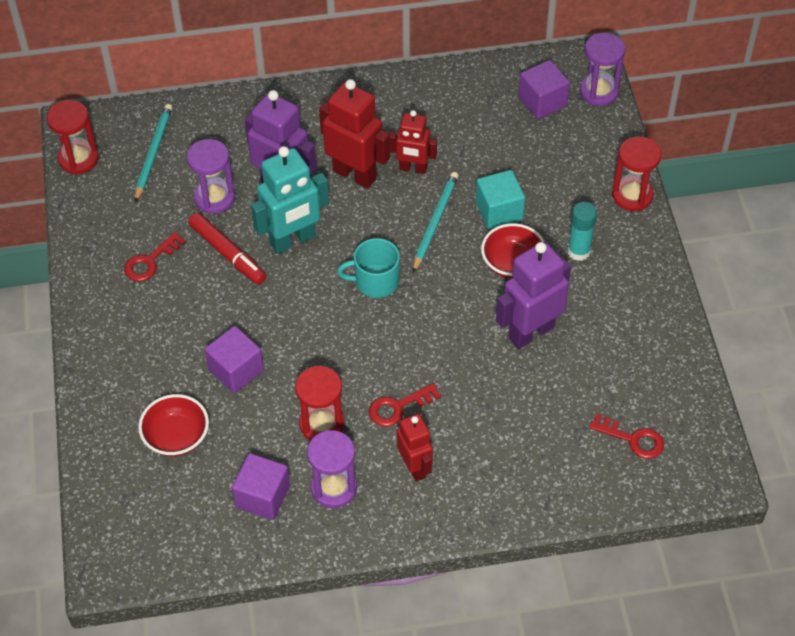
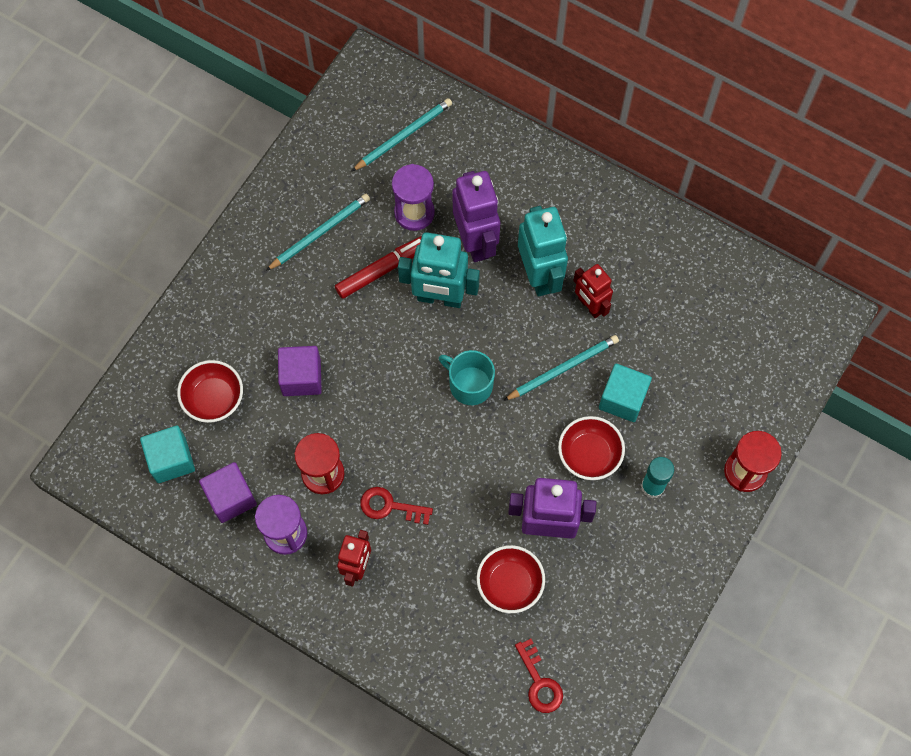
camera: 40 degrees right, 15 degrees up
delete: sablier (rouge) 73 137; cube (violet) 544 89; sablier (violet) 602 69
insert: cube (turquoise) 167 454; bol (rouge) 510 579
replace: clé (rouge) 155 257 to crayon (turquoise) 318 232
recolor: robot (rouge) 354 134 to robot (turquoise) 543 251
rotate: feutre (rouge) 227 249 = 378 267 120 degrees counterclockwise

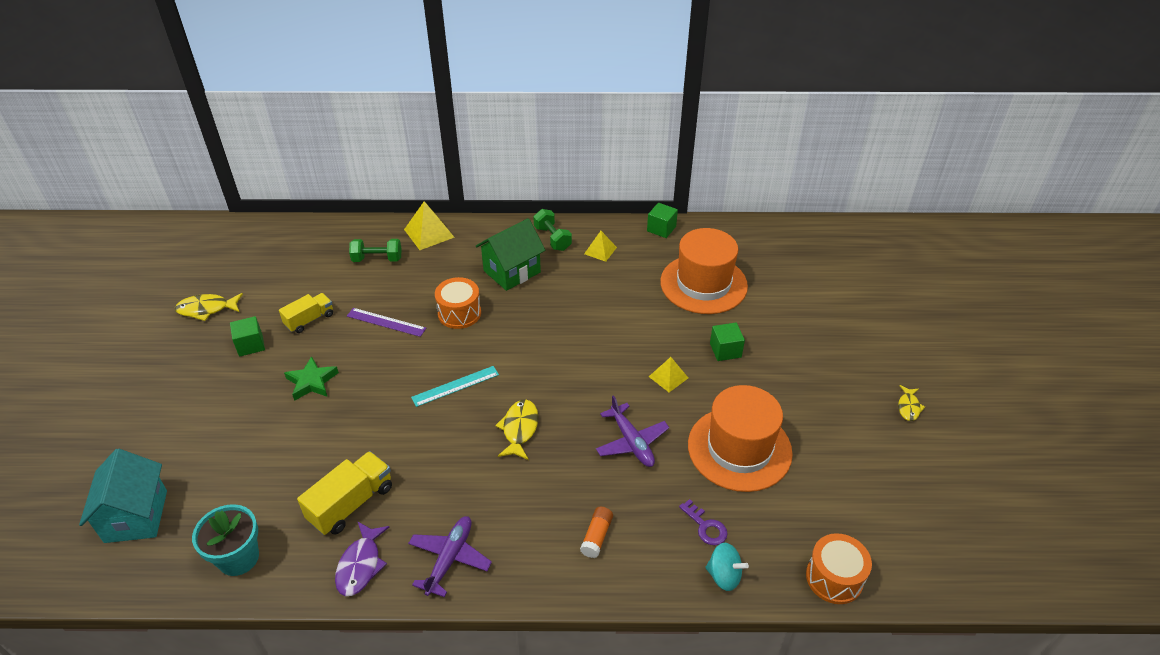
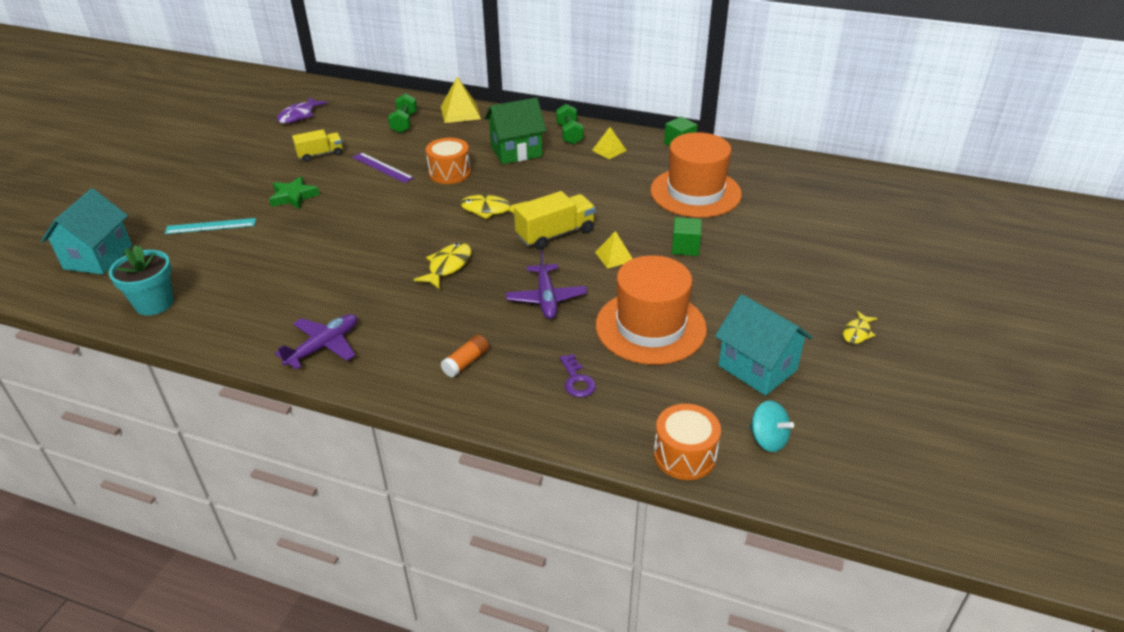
camera: 20 degrees right, 5 degrees down
delete: cube (vert) 247 336
insert: maison (turquoise) 764 345
move: poisson (jaune) 209 307 to 494 207; camion (jaune) 344 493 to 555 220; poisson (violet) 362 558 to 302 110; règle (turquoise) 455 386 to 210 226; toupie (turquoise) 727 567 to 772 426
rotate: haltère (vert) 375 250 = 402 113 75 degrees clockwise

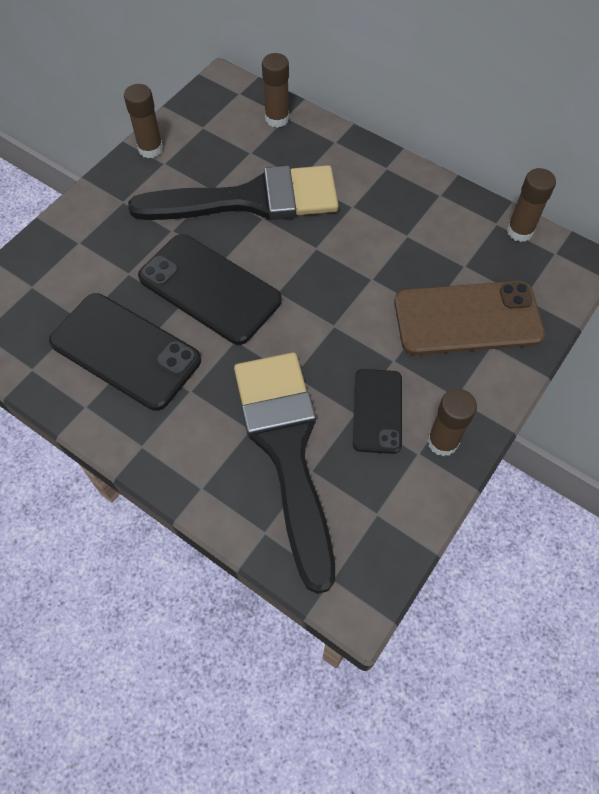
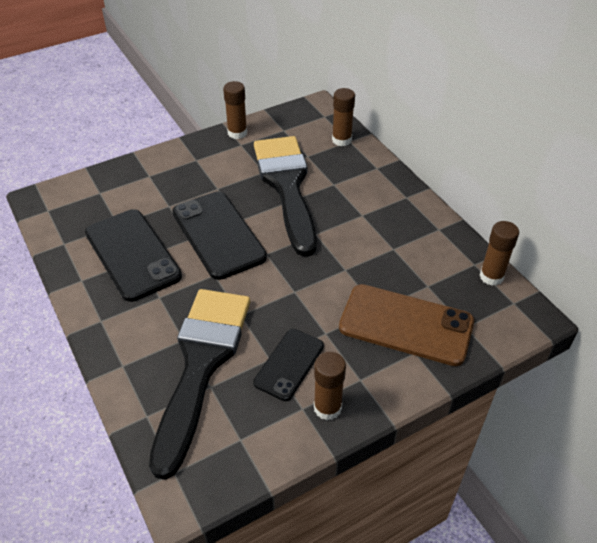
camera: 25 degrees right, 15 degrees down
rotate: pinceau (noir) 233 192 = 285 196 120 degrees counterclockwise

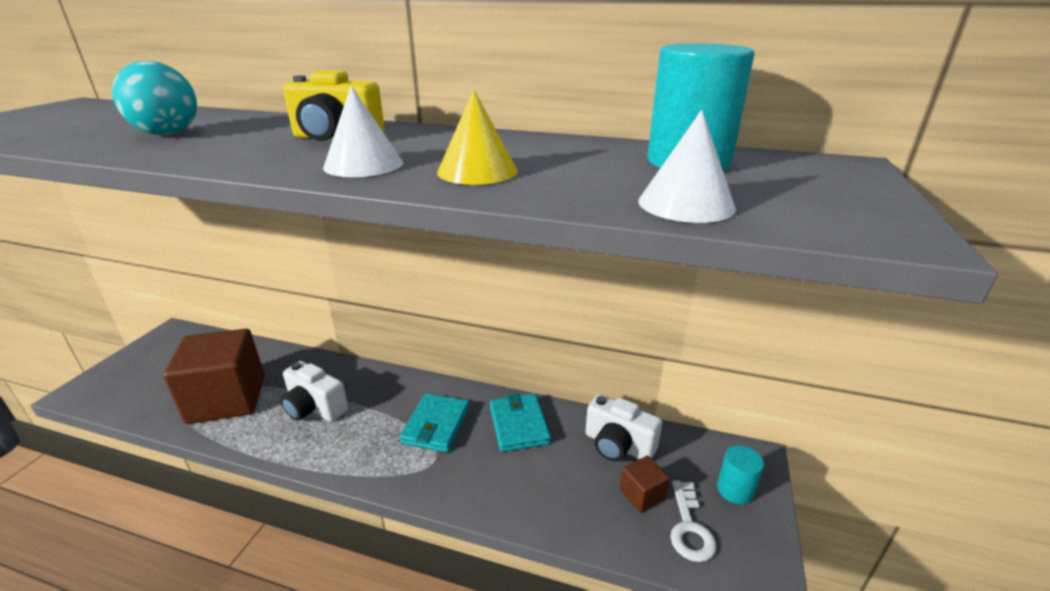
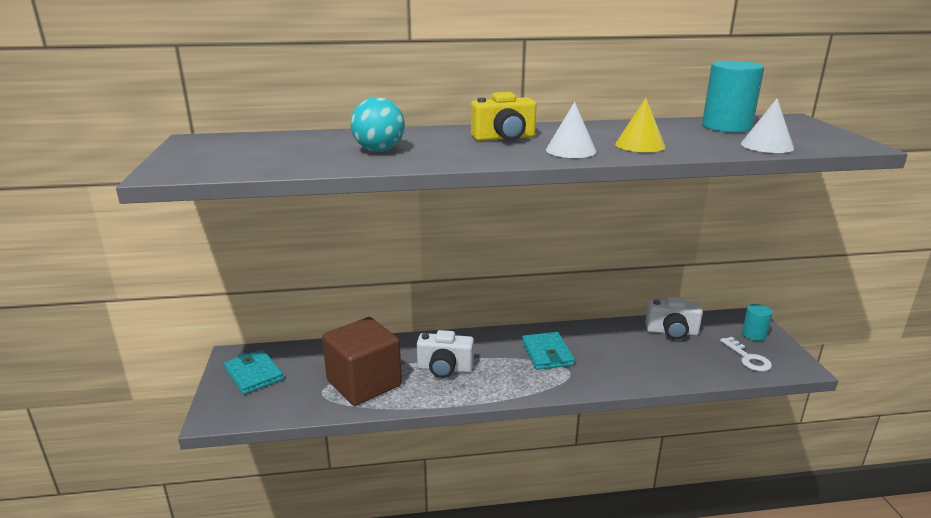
camera: 25 degrees left, 5 degrees down
delete: cube (marron) 645 484
move: portefeuille (turquoise) 520 422 to 254 371

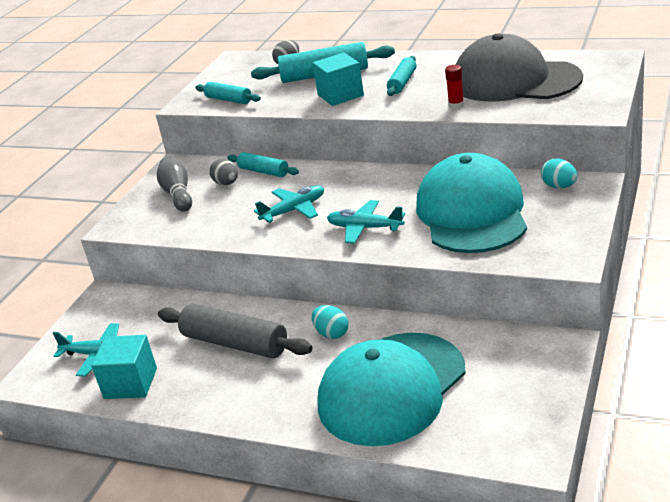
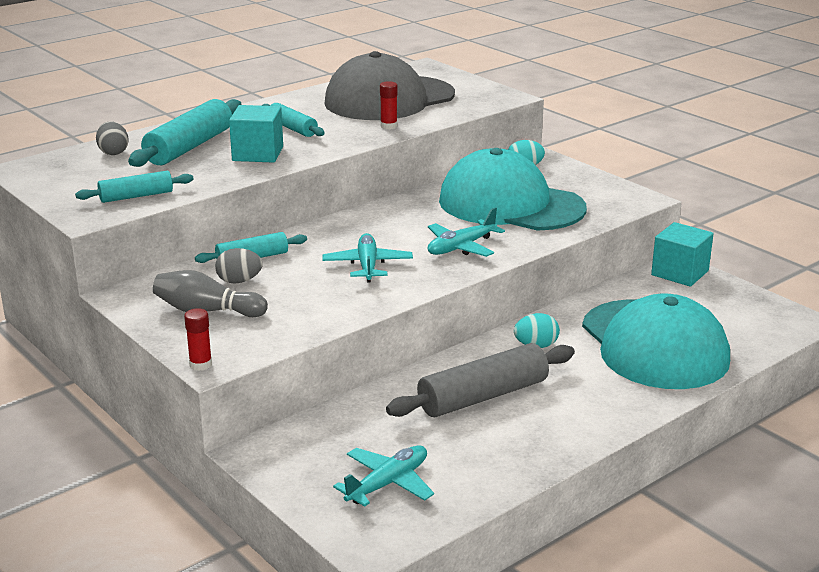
camera: 65 degrees left, 5 degrees down
insert: bâton de colle (rouge) 198 339
move: cube (turquoise) 124 367 to 682 254

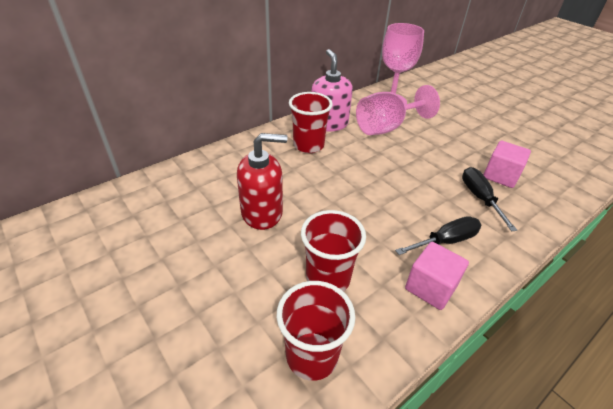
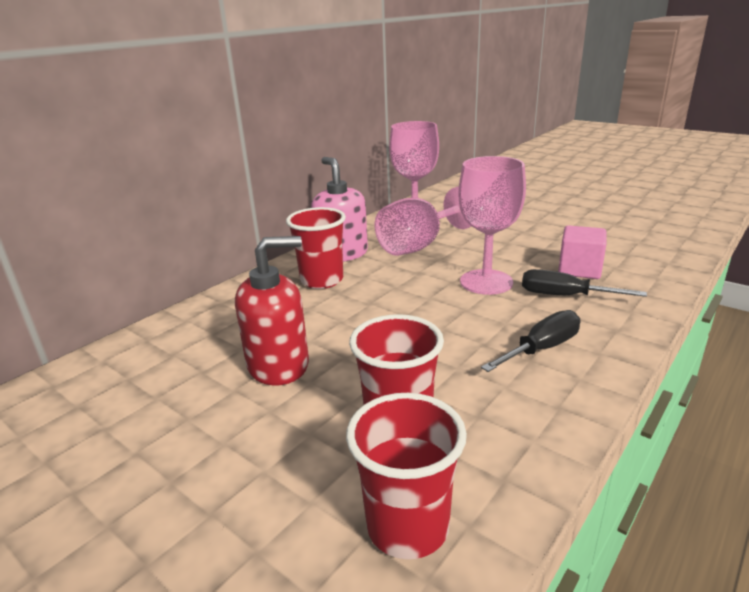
camera: 10 degrees left, 15 degrees down
delete: cube (rose) 437 276
insert: verre à pied (rose) 492 225
rotate: tournevis (noir) 489 199 = 584 283 45 degrees counterclockwise

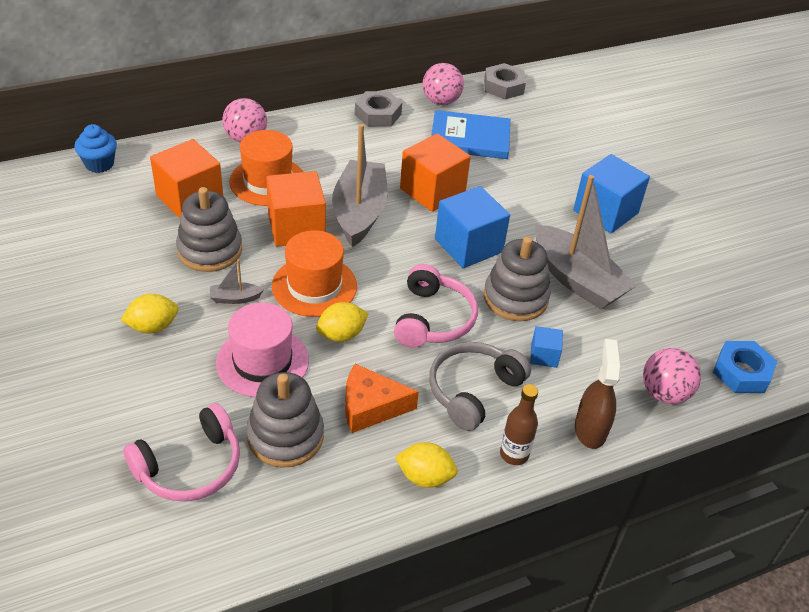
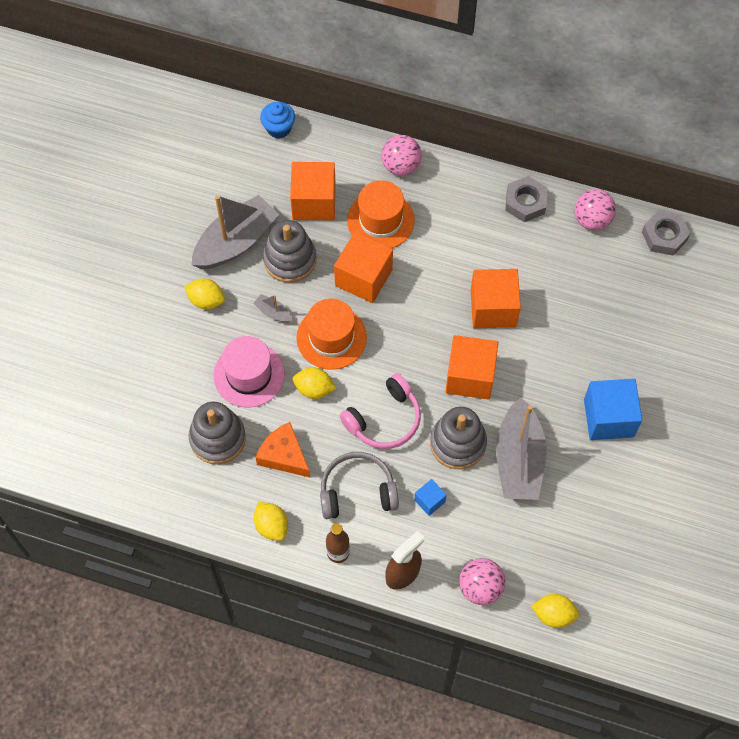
camera: 45 degrees right, 20 degrees up
delete: casque audio (rose) 181 452; livre (bleu) 470 134
move: bateau (gris) 360 185 to 235 232
replace: écrou (bleu) 745 367 to citron (jaune) 555 611
recolor: cube (bleu) 472 227 to cube (orange) 472 367

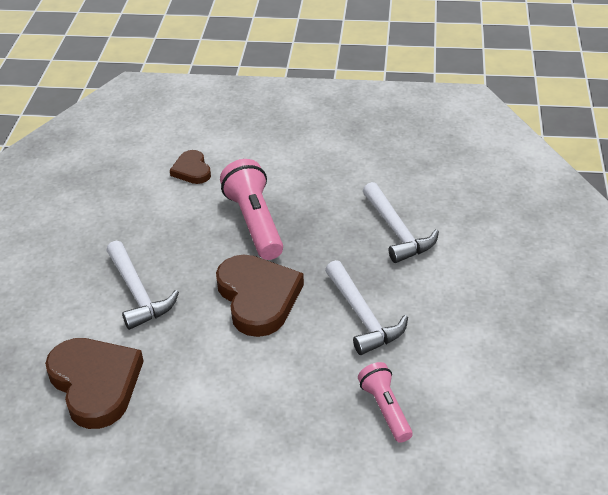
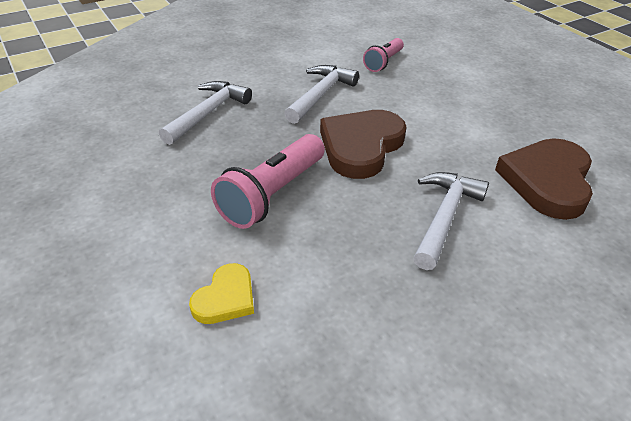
camera: 130 degrees left, 0 degrees up
recolor: cœur (marron) 190 167 to cœur (jaune) 221 293

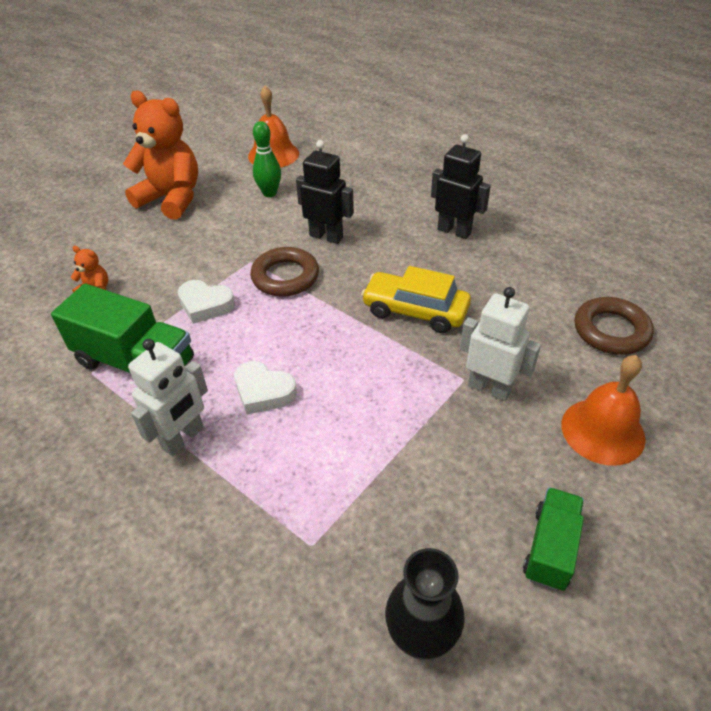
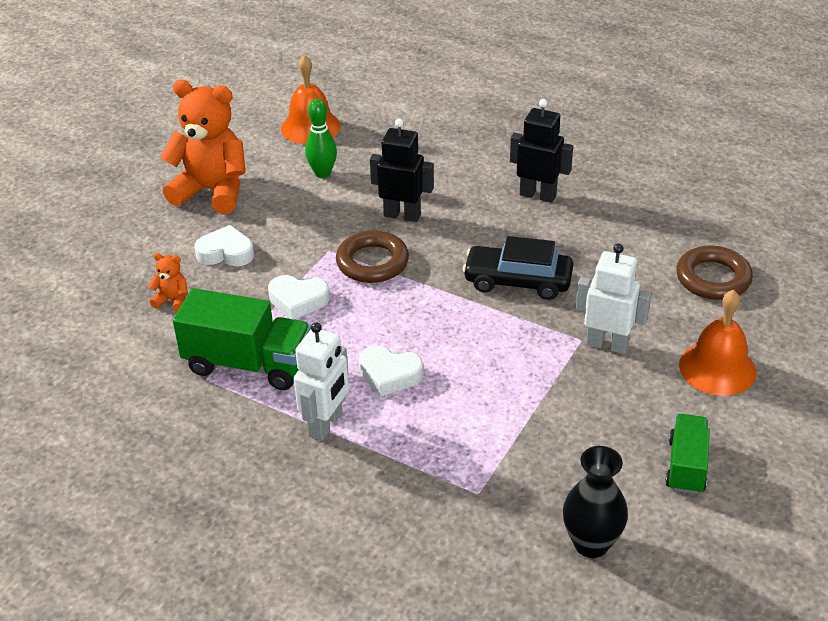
camera: 10 degrees left, 5 degrees down
insert: cœur (blanc) 224 245
recolor: voiture (jaune) 416 299 to voiture (noir) 518 268

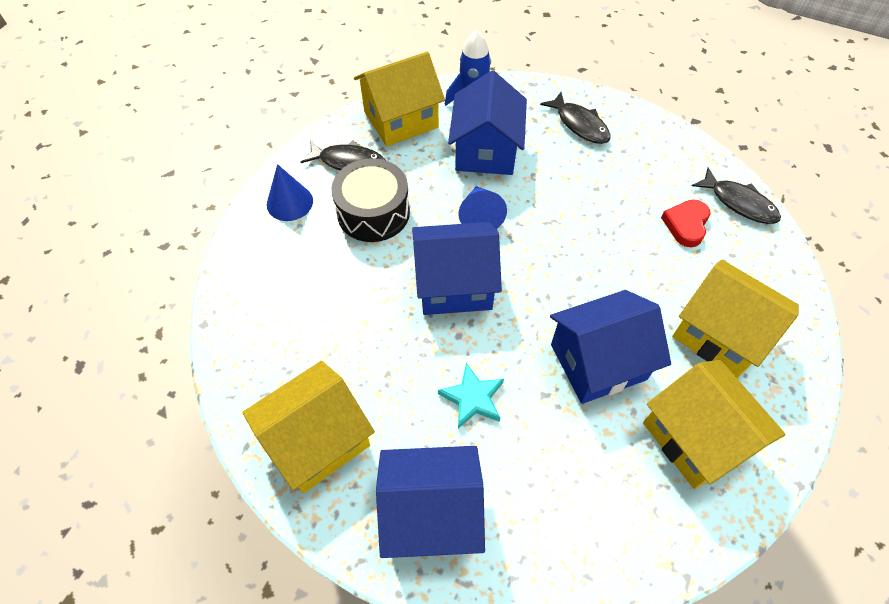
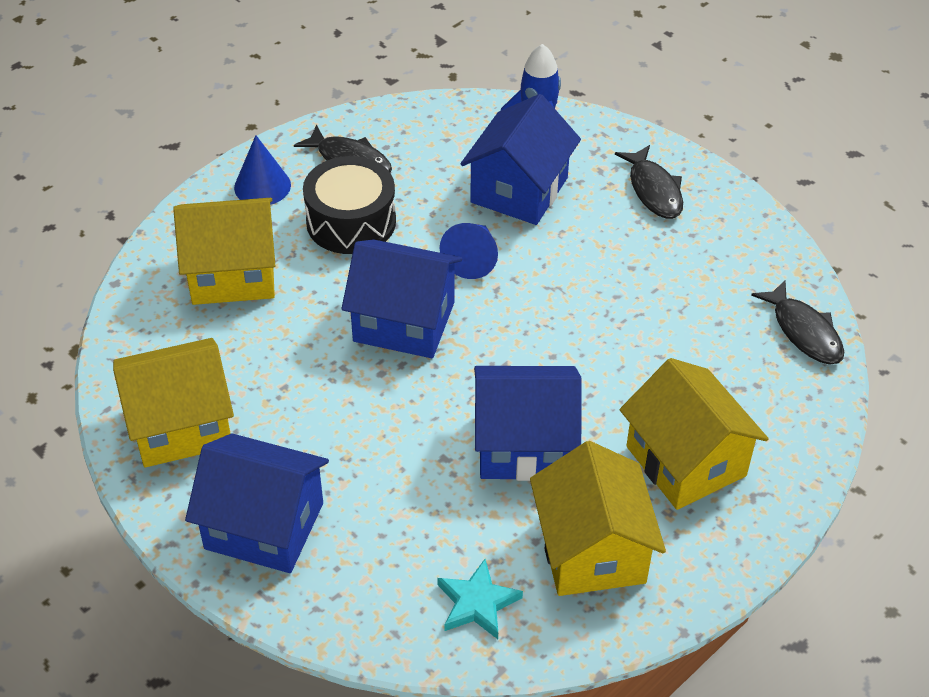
camera: 20 degrees right, 10 degrees down
delete: cœur (rouge) 685 223
move: maison (jaune) 399 98 to 224 251; étoile (turquoise) 471 396 to 480 599

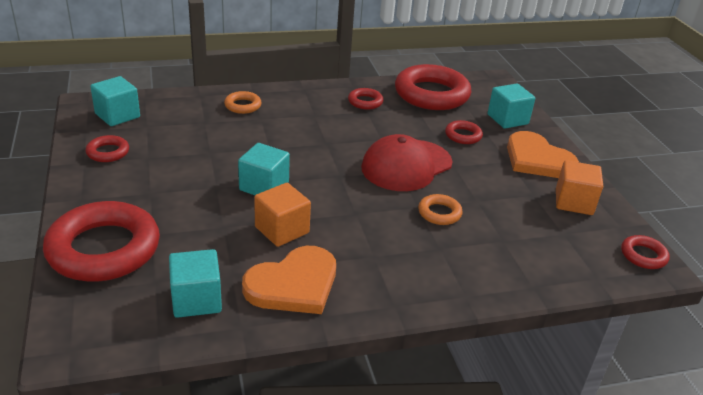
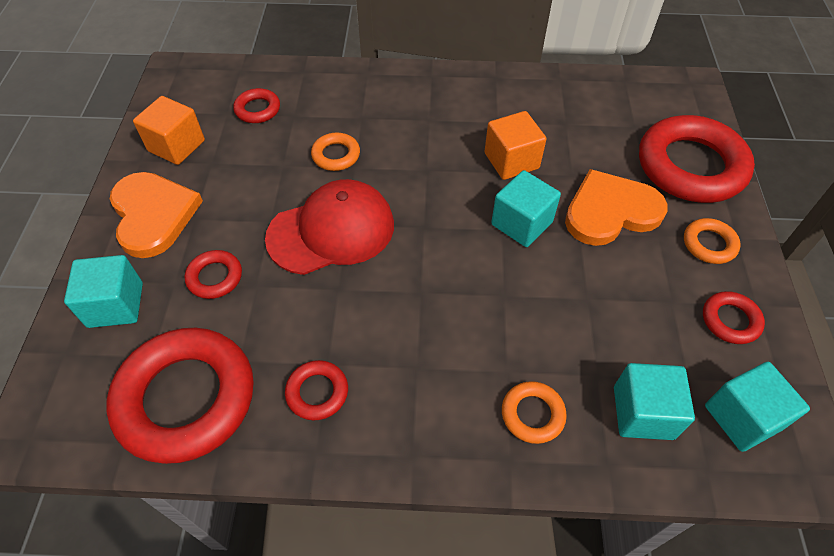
camera: 160 degrees left, 20 degrees up
insert: anneau (orange) 712 241
move: cube (turquoise) 195 283 to 654 401; cœur (orange) 289 280 to 616 207; anneau (rouge) 645 252 to 256 105

